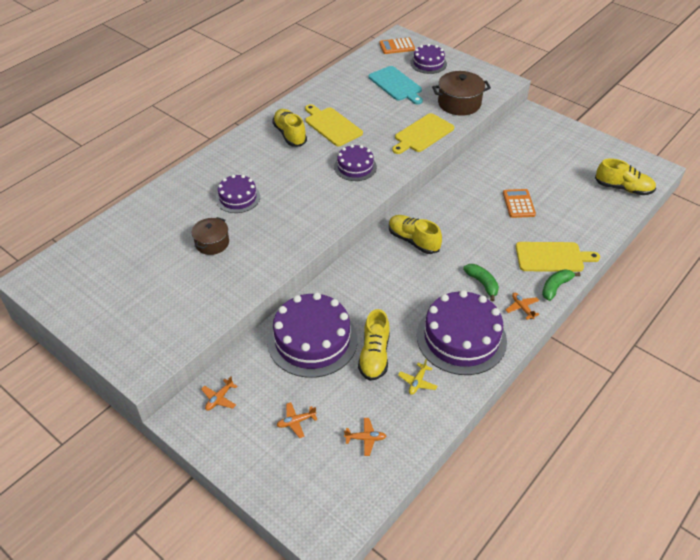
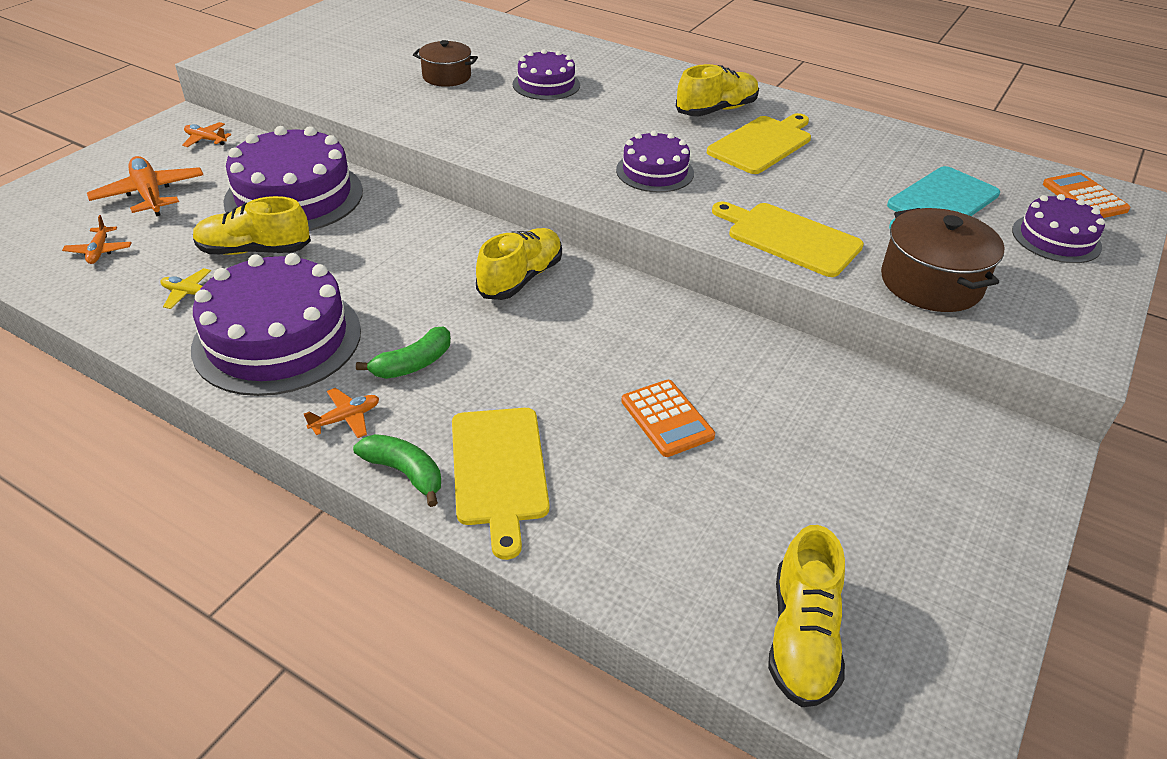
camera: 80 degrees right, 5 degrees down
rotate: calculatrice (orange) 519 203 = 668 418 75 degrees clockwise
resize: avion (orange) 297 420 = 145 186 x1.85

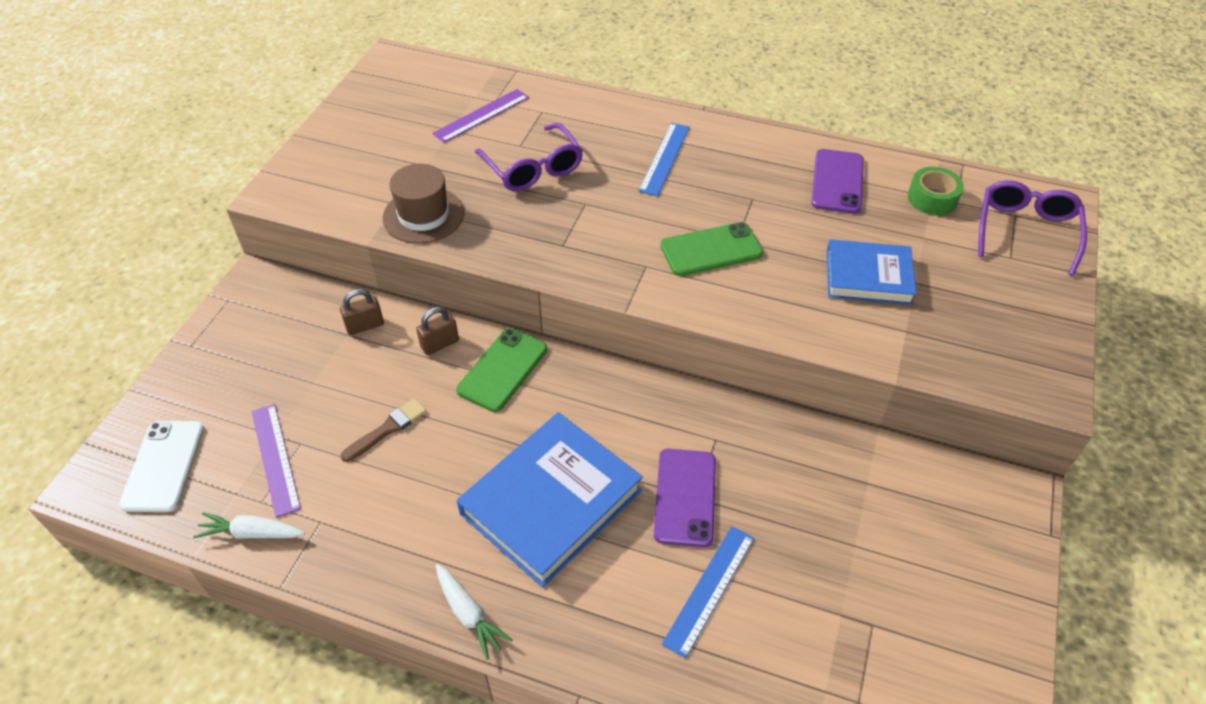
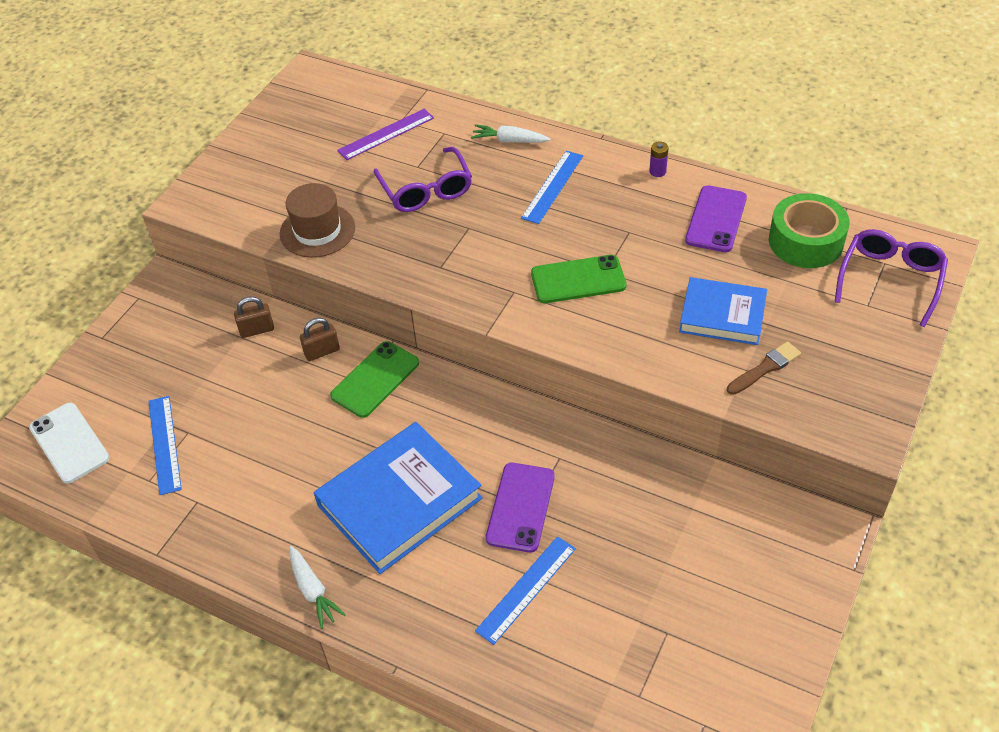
camera: 10 degrees right, 0 degrees up
insert: pile (violet) 658 159
move: carotte (blanc) 249 525 to 511 133; pinceau (marron) 383 430 to 764 368
recolor: règle (violet) 276 461 to règle (bleu) 165 445
rotate: téléphone (blanc) 161 466 = 69 443 45 degrees counterclockwise
resize: ruban adhésif (vert) 936 191 = 809 230 x1.54

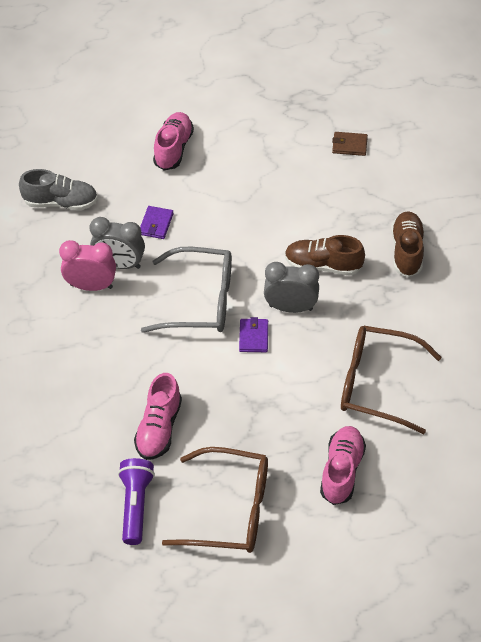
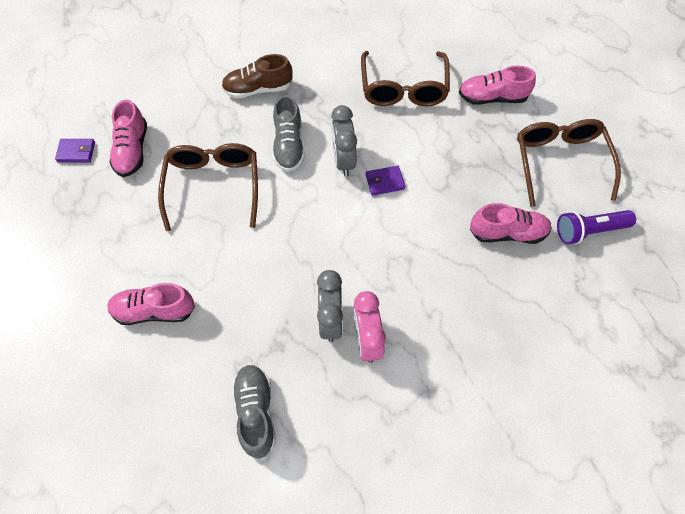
camera: 105 degrees left, 10 degrees up
delete: lunettes (gris) 186 290
insert: lunettes (marron) 208 187
move: portefeuille (violet) 157 222 to 75 151
replace: portefeuille (marron) 350 144 to chaussure (rose) 128 138
recolor: chaussure (marron) 325 255 to chaussure (gris) 289 133

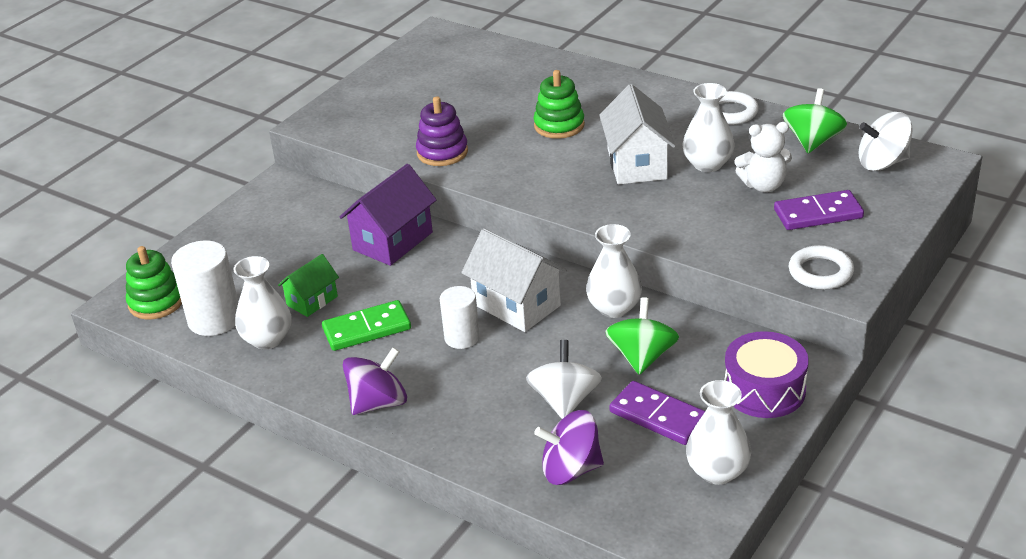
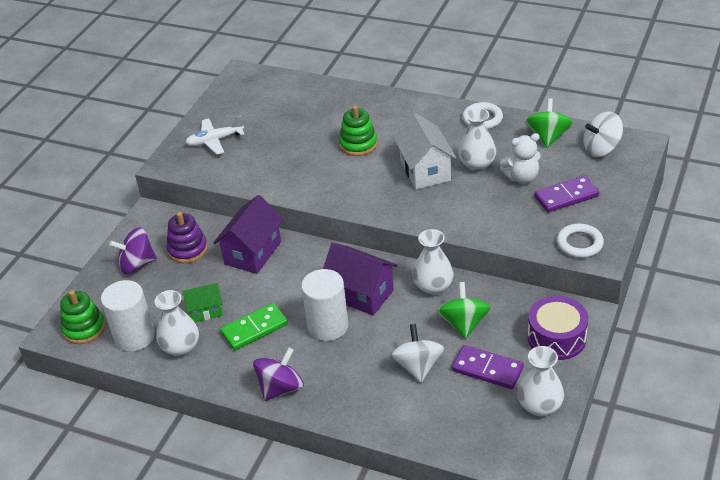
camera: 10 degrees left, 5 degrees up
insert: avion (blanc) 215 135
move: jouet à empiler (violet) 442 131 to 187 237; toupie (violet) 569 447 to 133 250
recolor: maison (blanc) 514 280 to maison (violet) 360 279
rotate: maison (vert) 308 285 = 202 302 45 degrees clockwise
resize: cylindre (blanc) 460 317 = 325 305 x1.56

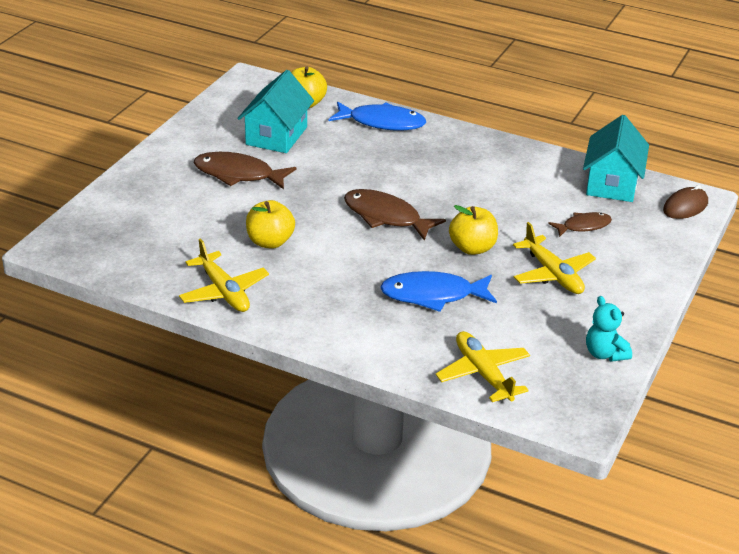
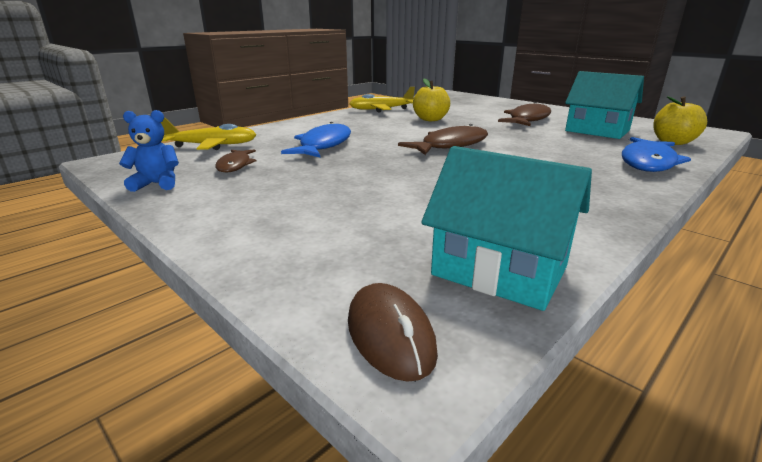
camera: 110 degrees right, 10 degrees down
delete: pomme (jaune) 473 230; avion (jaune) 554 258
move: poisson (marron) 580 224 to 236 161
recolor: ours en peluche (turquoise) 609 329 to ours en peluche (bleu) 149 151

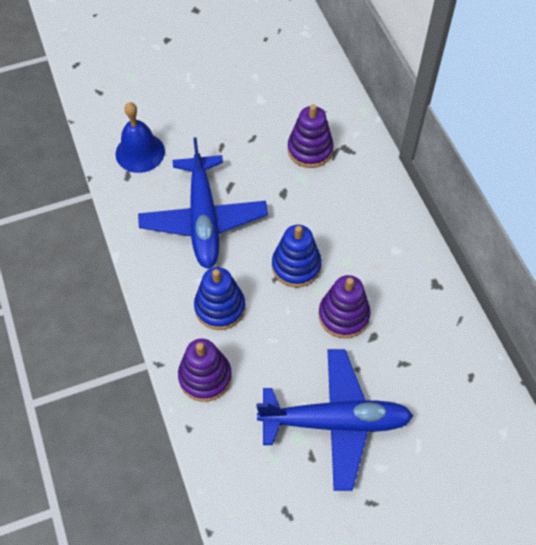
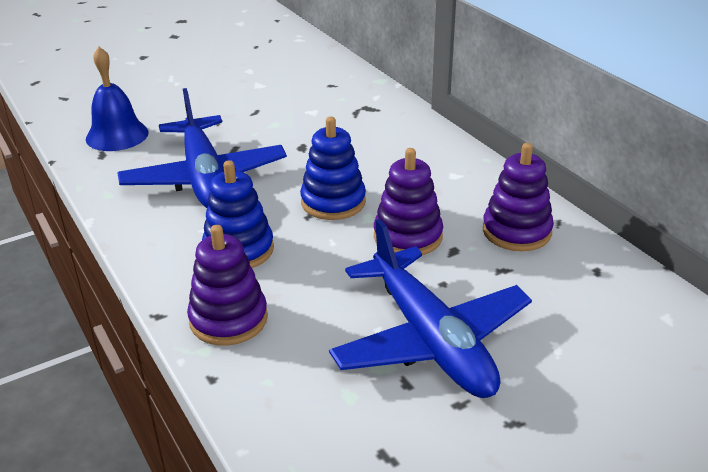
camera: 10 degrees left, 25 degrees down
move: jouet à empiler (violet) 310 136 to 518 197
rotate: avion (bleu) 335 420 = 430 308 75 degrees clockwise

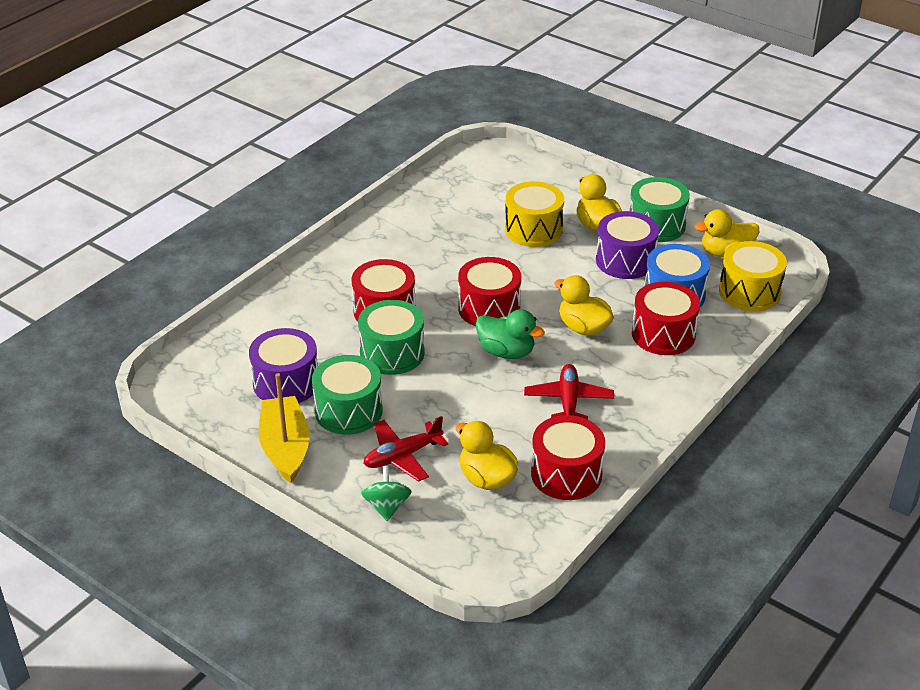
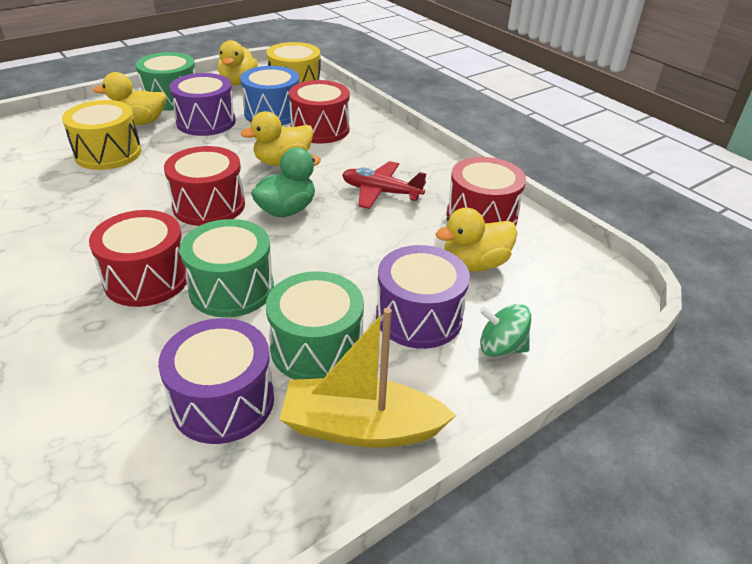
camera: 75 degrees left, 0 degrees up
replace: avion (rouge) 405 449 to tambour (violet) 423 297

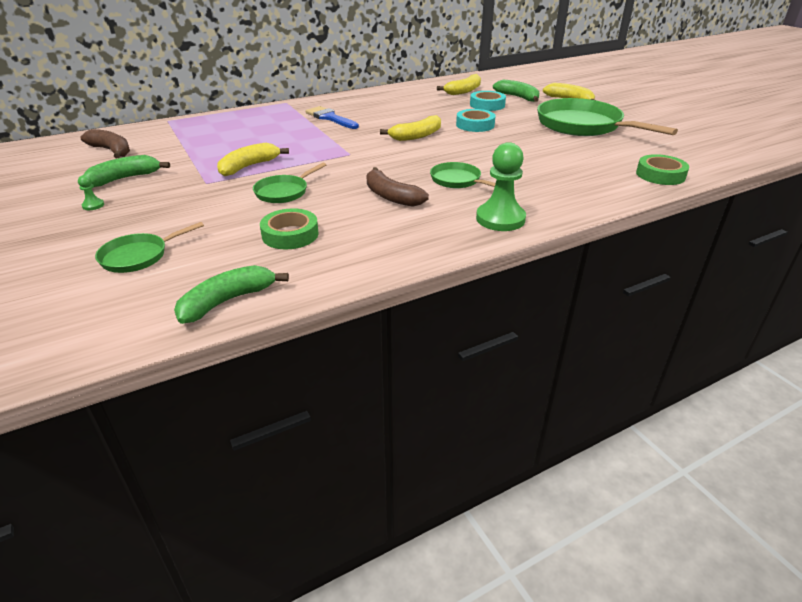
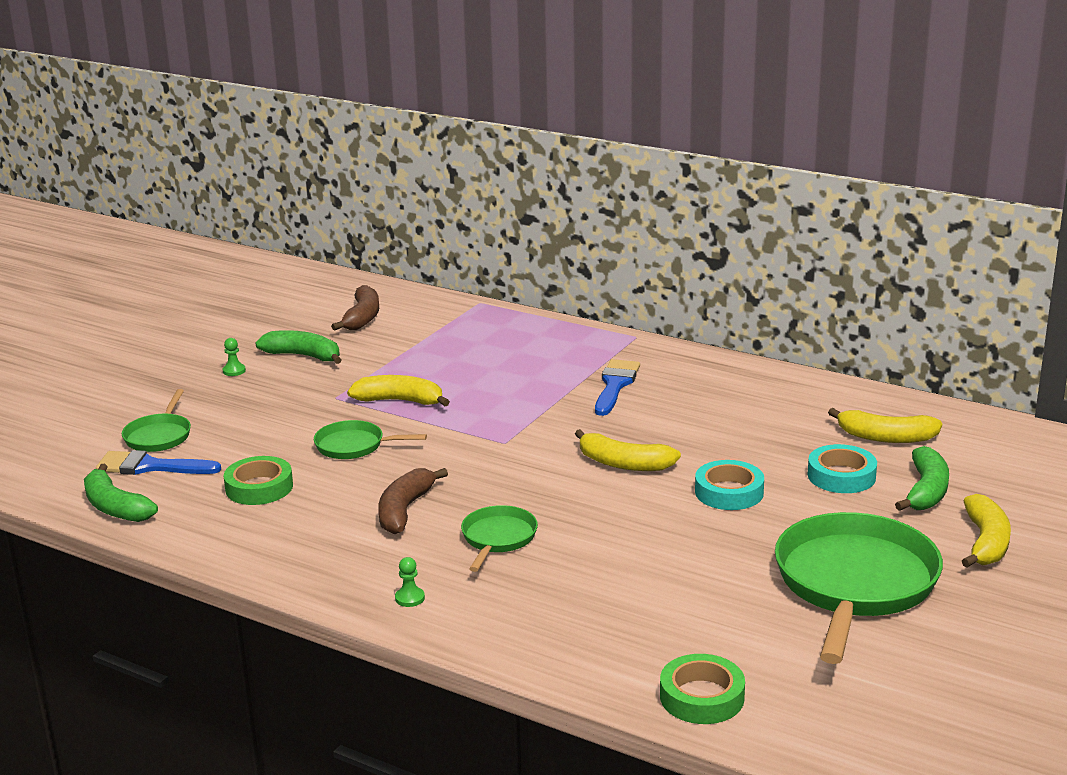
camera: 60 degrees right, 10 degrees down
insert: pinceau (bleu) 158 462
rotate: poêle (vert) 149 247 = 156 420 105 degrees counterclockwise; banane (vert) 231 294 = 121 493 150 degrees counterclockwise
resize: pion (vert) 501 186 = 410 582 x0.43

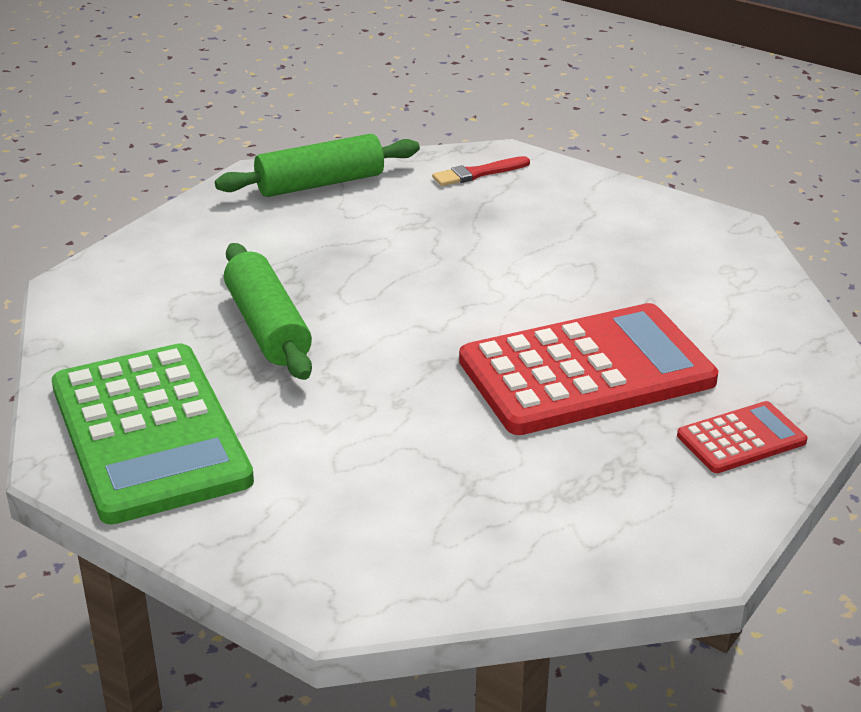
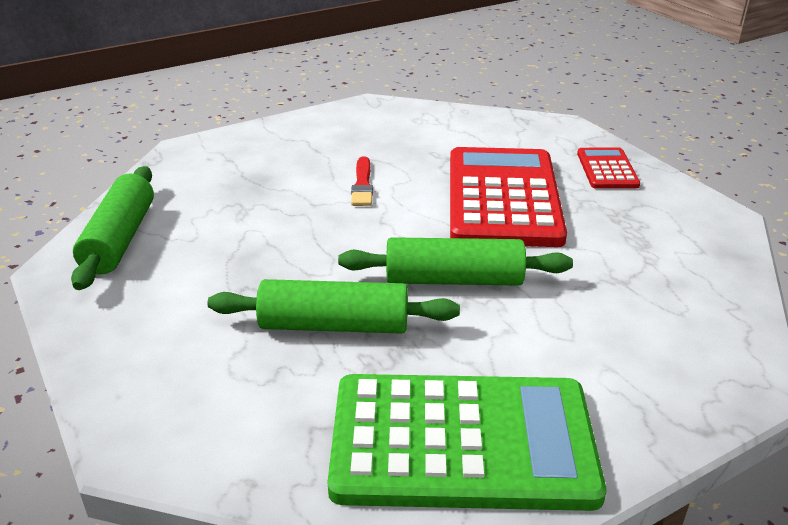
camera: 65 degrees left, 0 degrees up
insert: rouleau à pâtisserie (vert) 455 261
move: pinceau (rouge) 481 171 to 362 181

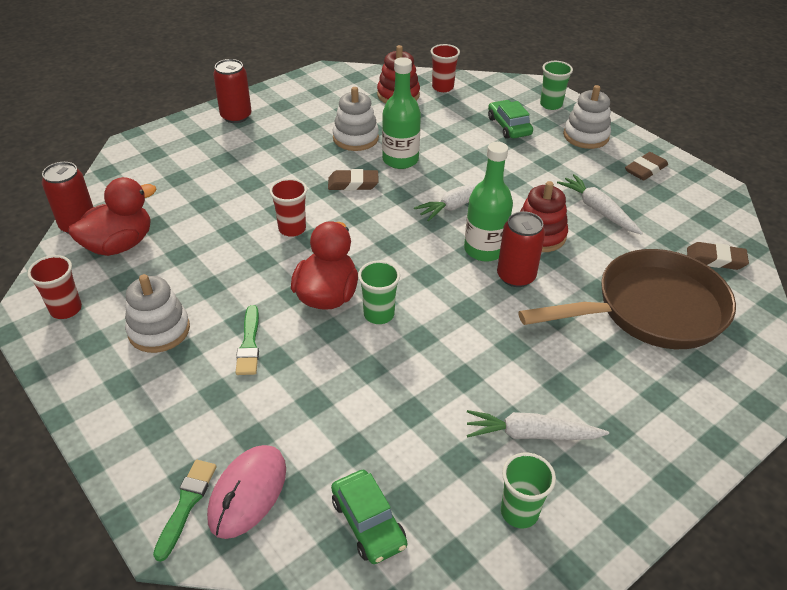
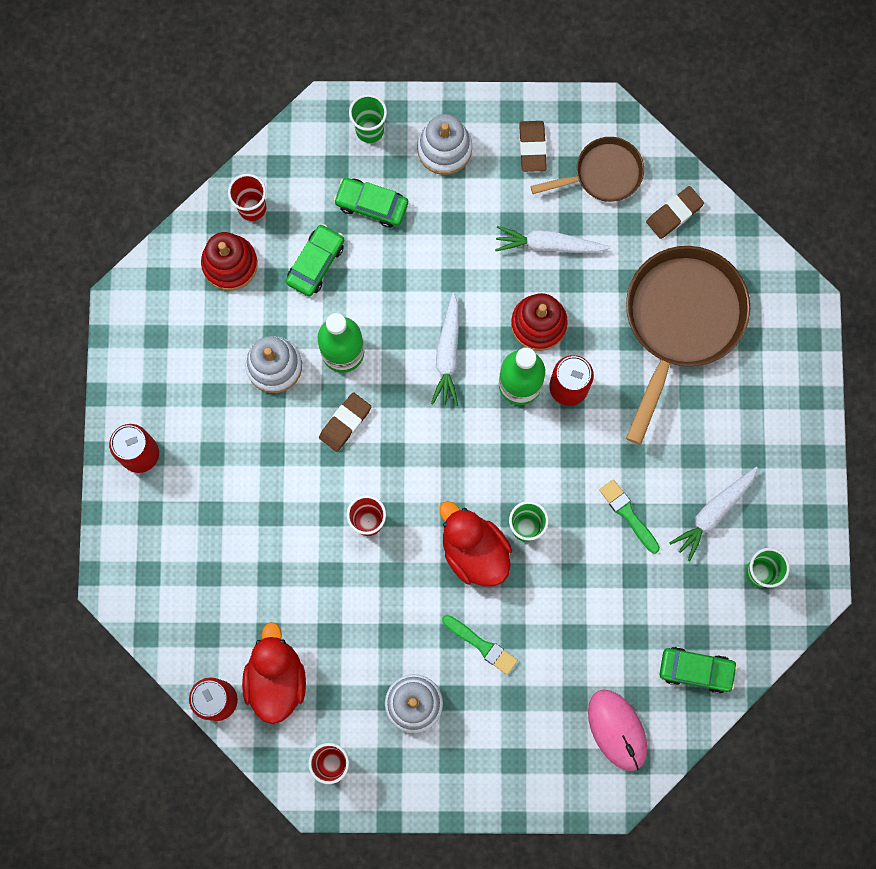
camera: 50 degrees left, 35 degrees up
insert: voiture (vert) 315 260; poêle (marron) 587 169
move: pinceau (vert) 185 511 to 629 516

